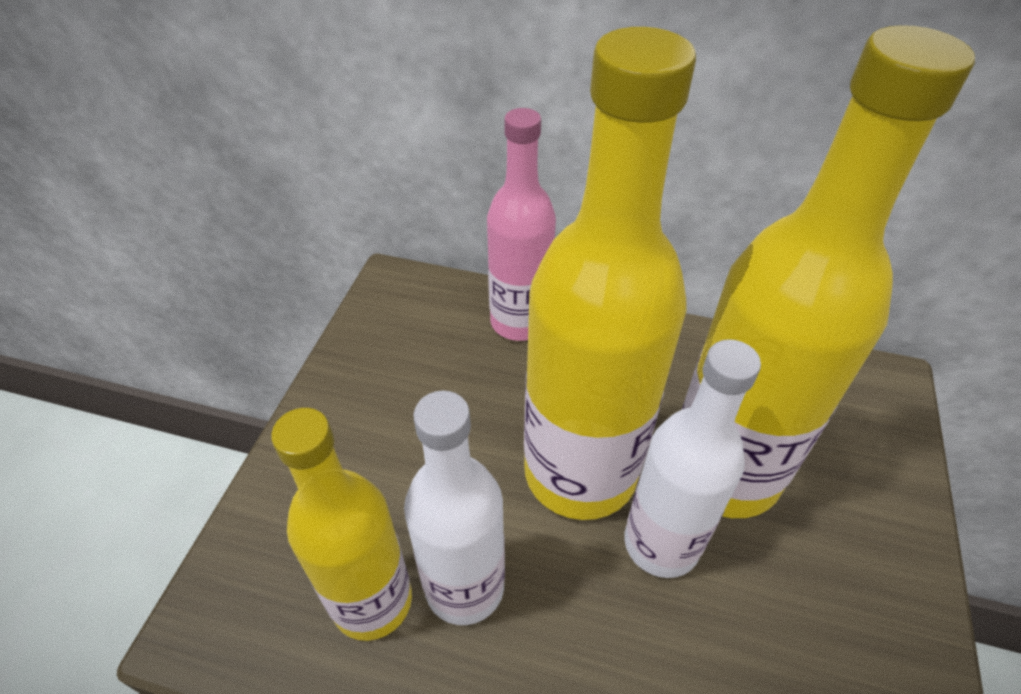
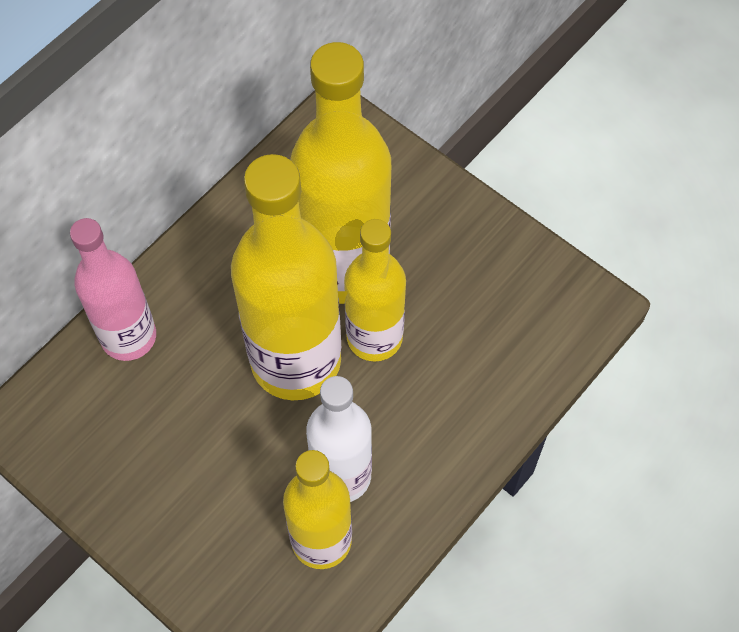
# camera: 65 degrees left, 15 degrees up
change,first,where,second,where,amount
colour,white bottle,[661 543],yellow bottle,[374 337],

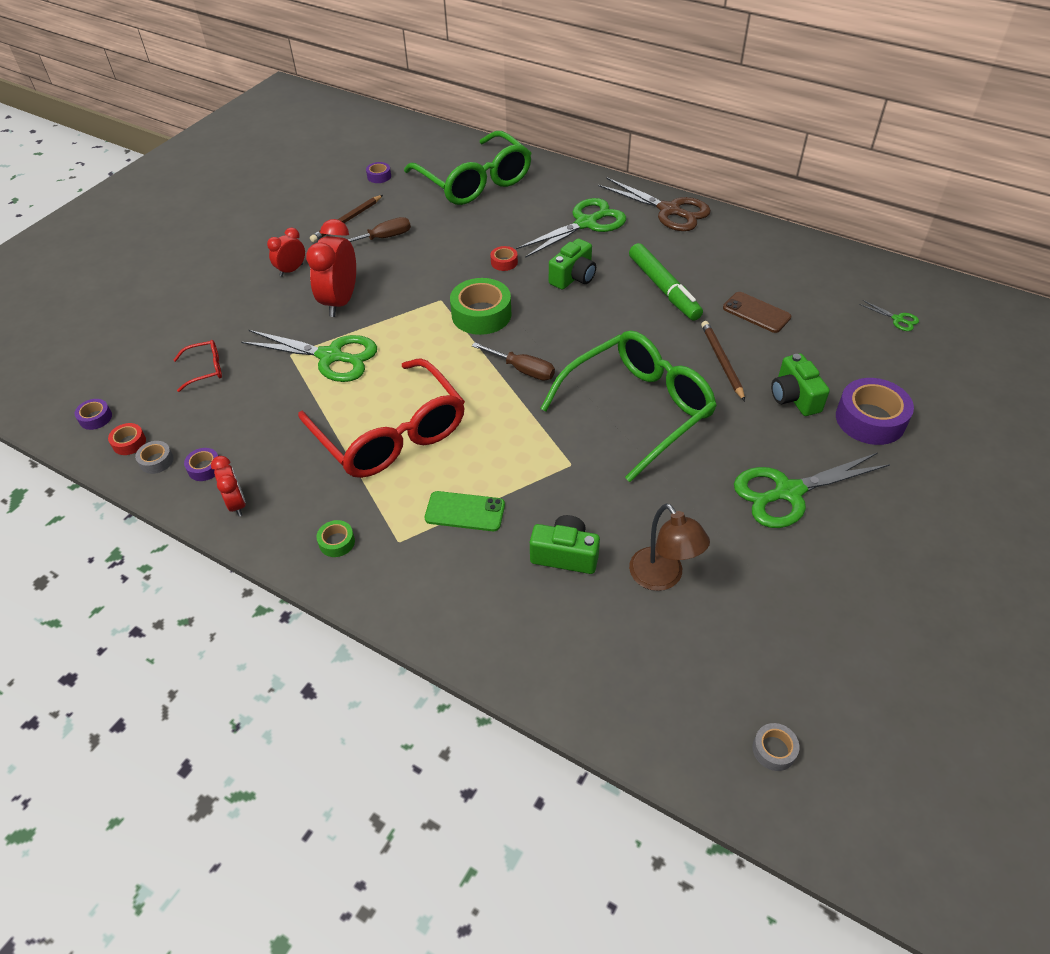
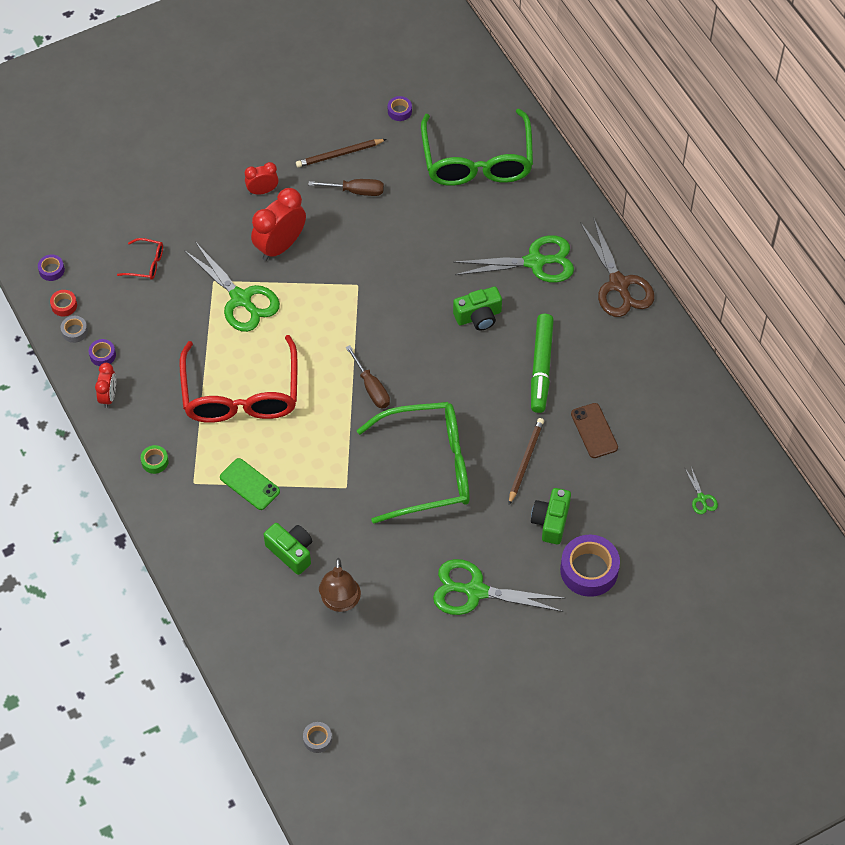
# camera: 30 degrees right, 10 degrees up
change,first,where,second,where,amount
missing,green tape,[481 314],,,
missing,red tape,[504 262],,,

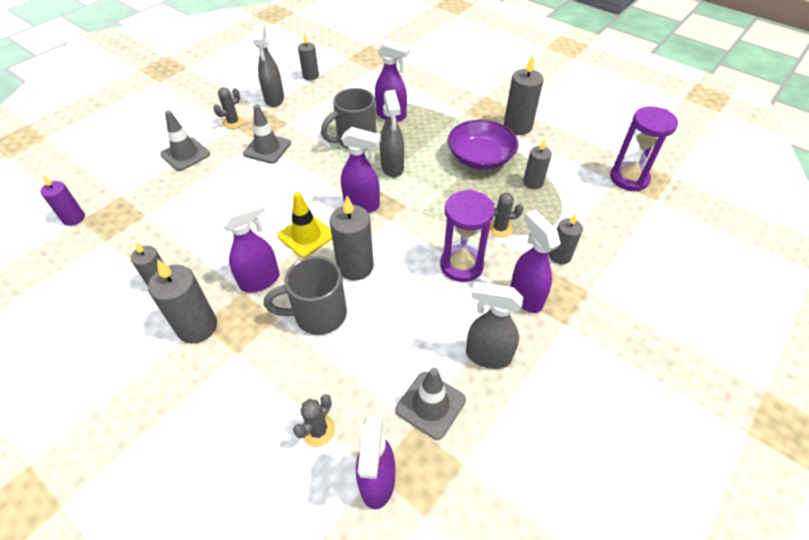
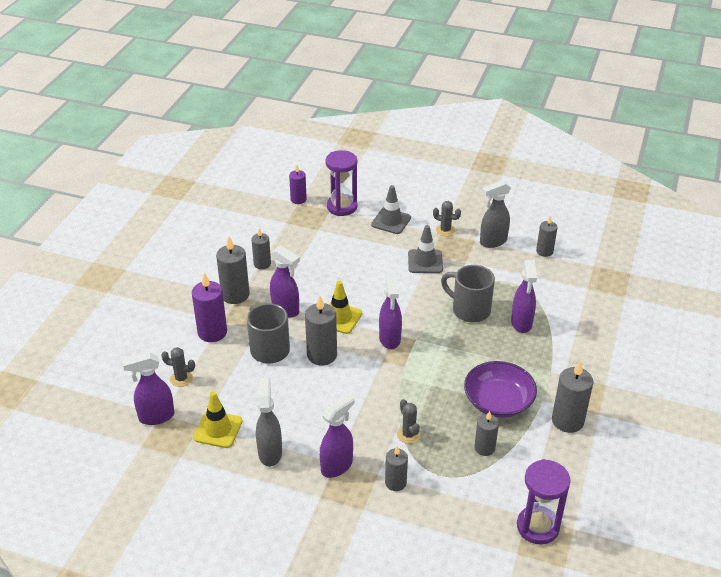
# camera: 70 degrees right, 10 degrees down
change,first,where,second,where,amount
missing,grey spray bottle,[392 168],,,
appeared,,,purple candle,[212 332],
relocated,purple hourglass,[461 265],,[342 207],
colour,grey traffic cone,[430 405],yellow traffic cone,[218 429],

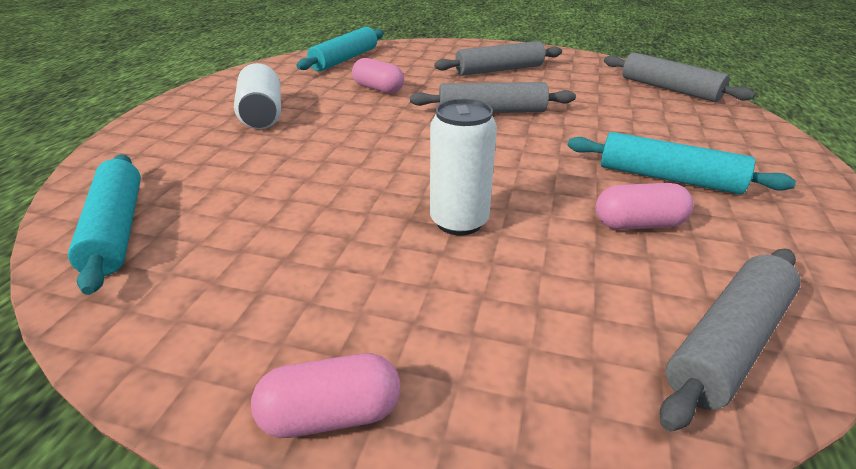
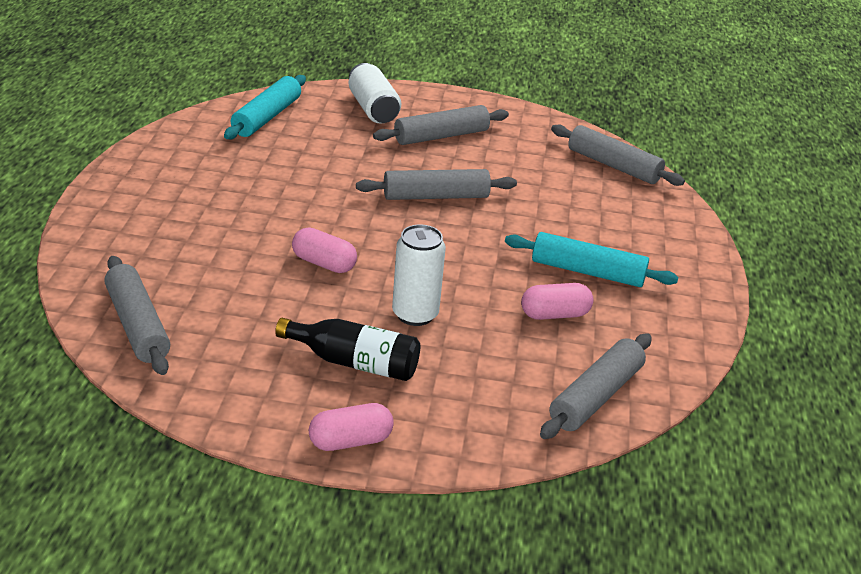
# camera: 10 degrees left, 0 degrees up
change,first,where,second,where,amount
appeared,,,black bottle,[354 362],
relocated,white can,[262 114],,[373 109],
relocated,pink capsule,[378 89],,[324 263],
colour,turquoise rolling pin,[116 229],grey rolling pin,[137 325],

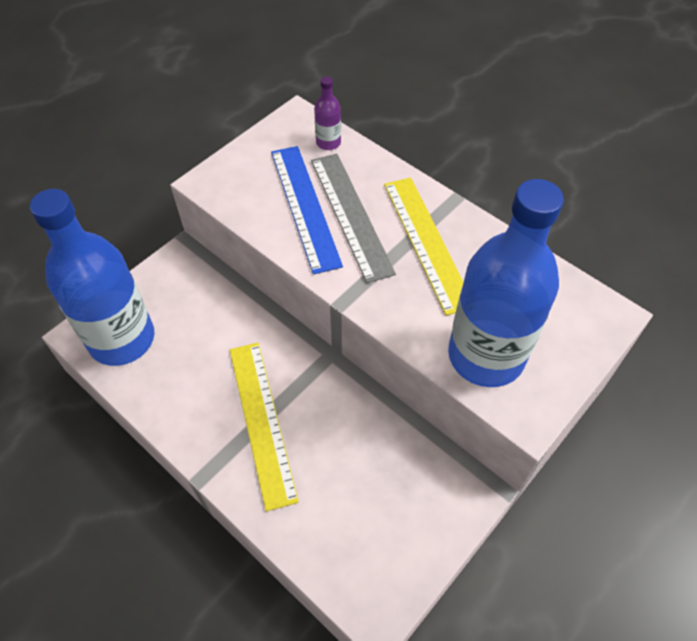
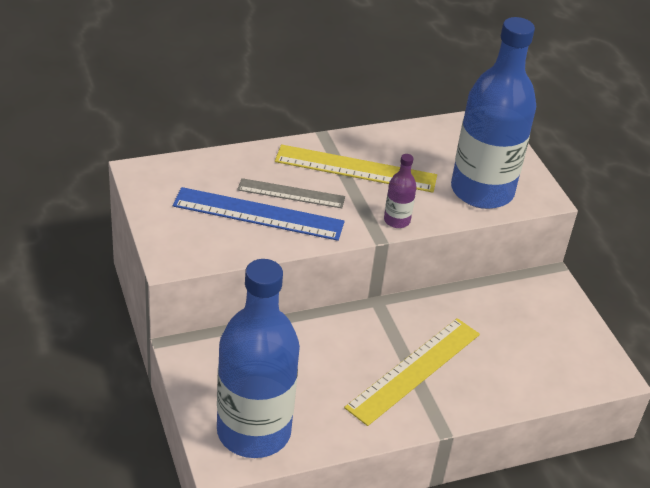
# camera: 65 degrees left, 15 degrees down
change,first,where,second,where,amount
relocated,purple bottle,[328 142],,[397 220],
spun,yellow ruler,[262 421],,[414 370],60 degrees counterclockwise
size,grey ruler,[350 215],,[291 193],x0.64

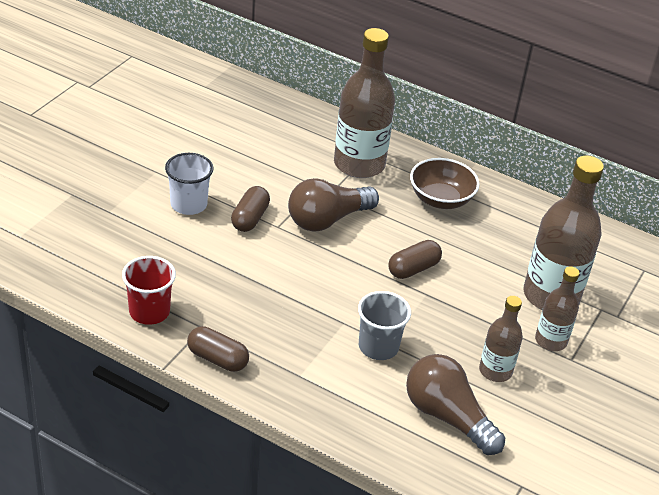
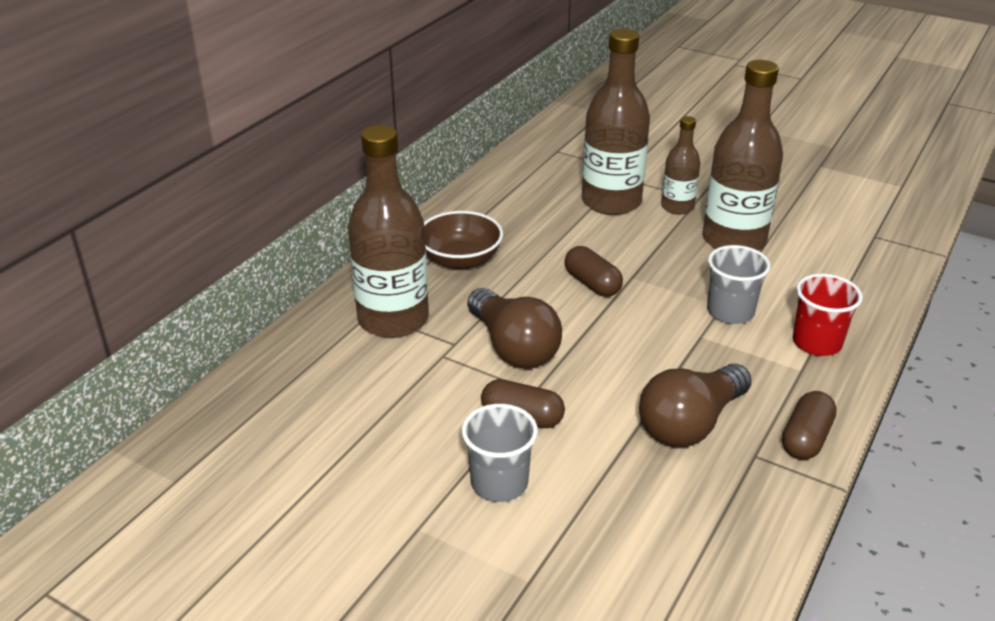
# camera: 85 degrees left, 5 degrees down
change,first,where,second,where,amount
relocated,red cup,[149 312],,[817 343],
relocated,brown light bulb,[447 417],,[690 424],
colour,white cup,[188 204],grey cup,[499 483],
size,brown bottle,[495 371],,[733 240],x1.83

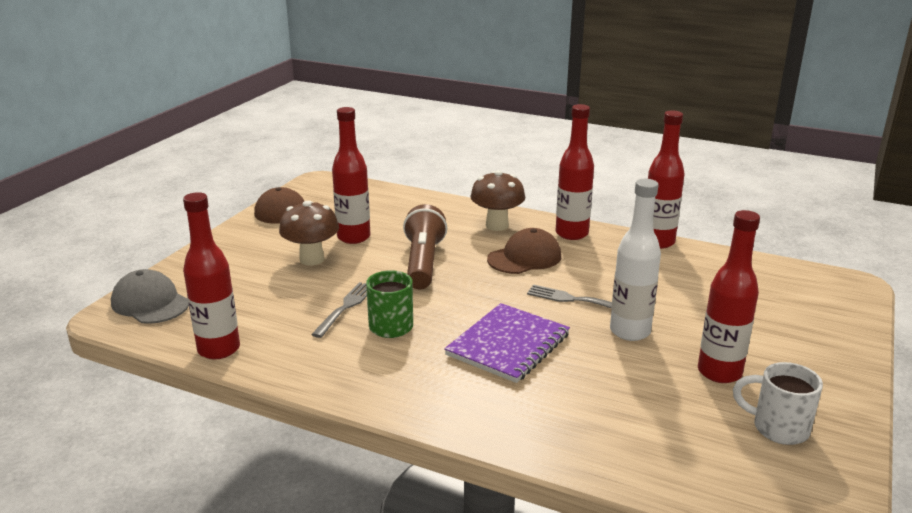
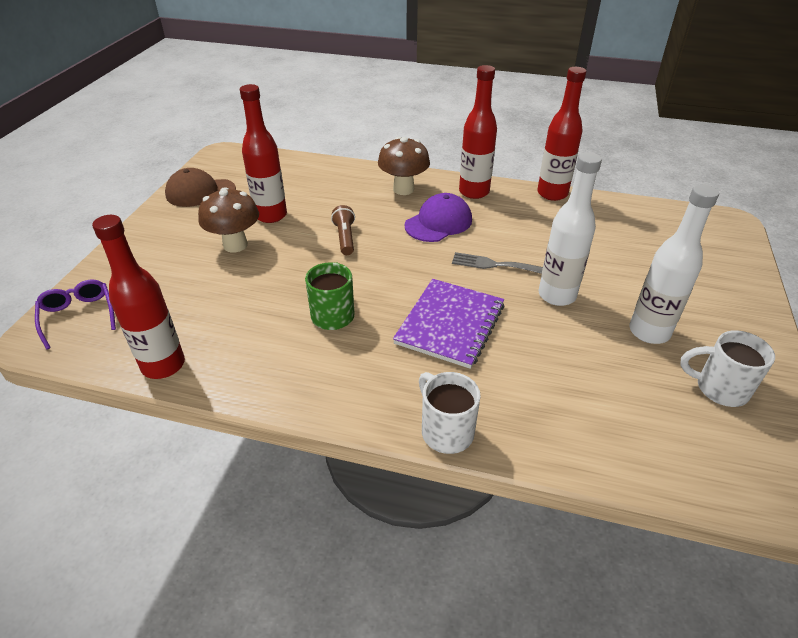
# camera: 10 degrees left, 15 degrees up
change,first,where,second,where,amount
missing,grey fork,[345 307],,,
appeared,,,white mug,[445 431],
exchanged,grey cap,[150 303],purple glasses,[78 316],
colour,brown cap,[524 258],purple cap,[438 222],
colour,red bottle,[719 372],white bottle,[649 332],
size,brown flashlight,[423 263],,[345 238],x0.56

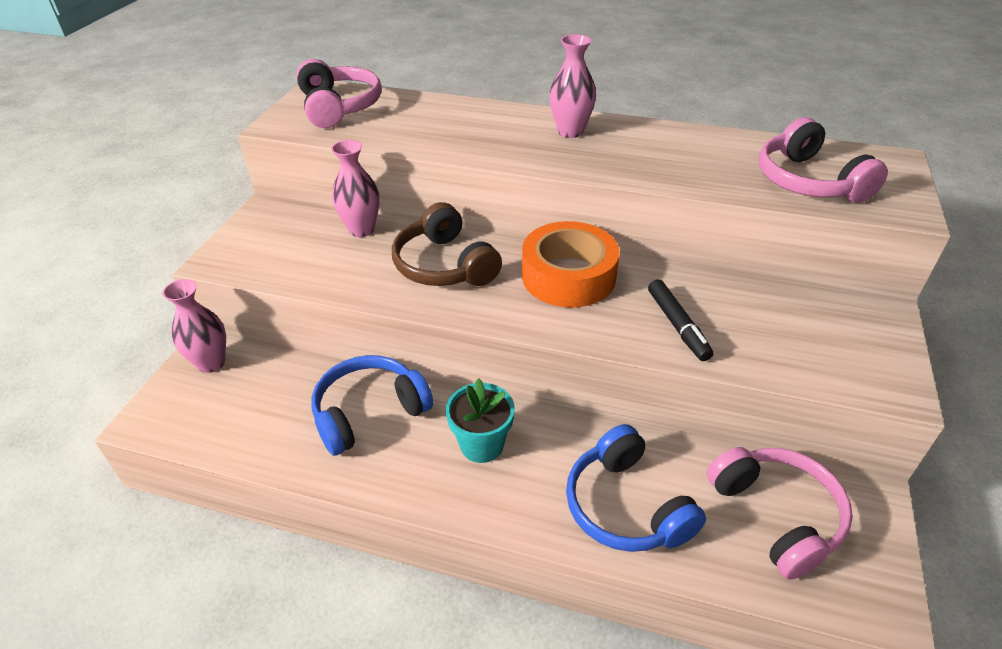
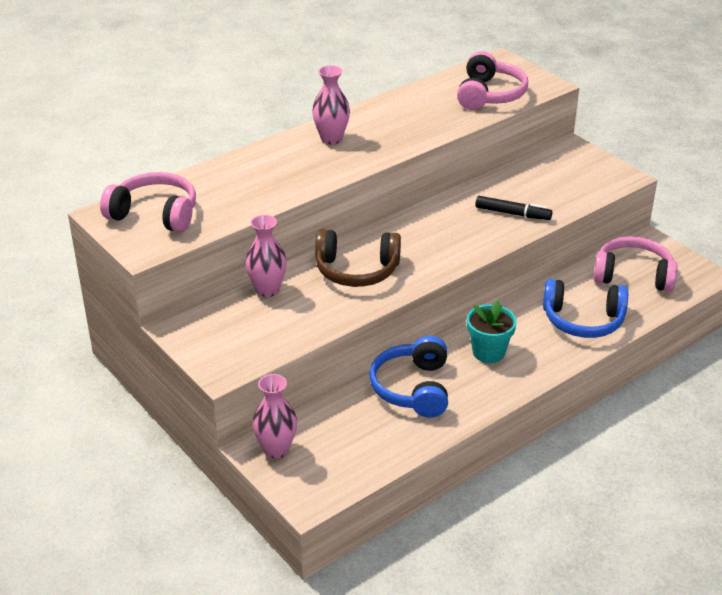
# camera: 55 degrees left, 5 degrees down
change,first,where,second,where,amount
missing,orange tape,[568 276],,,
spun,pink headphones,[808 181],,[489 95],90 degrees counterclockwise

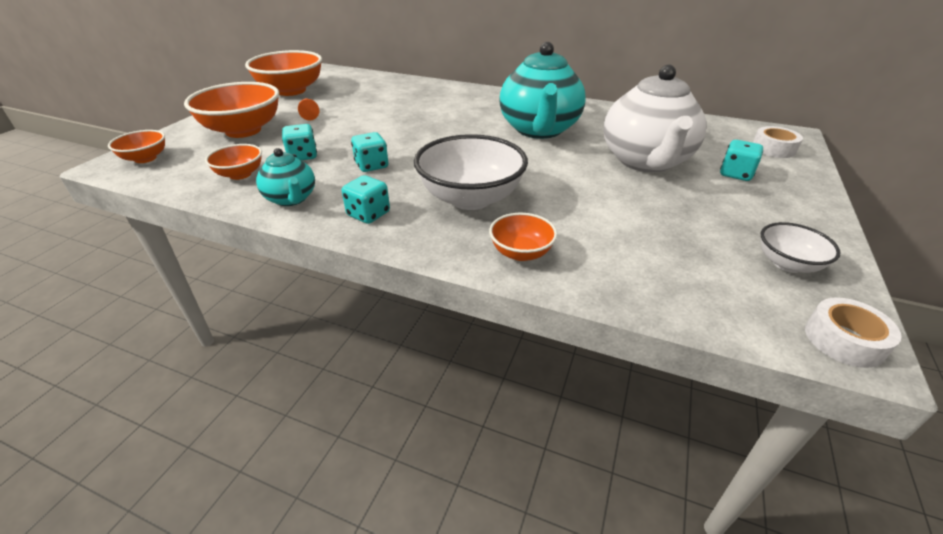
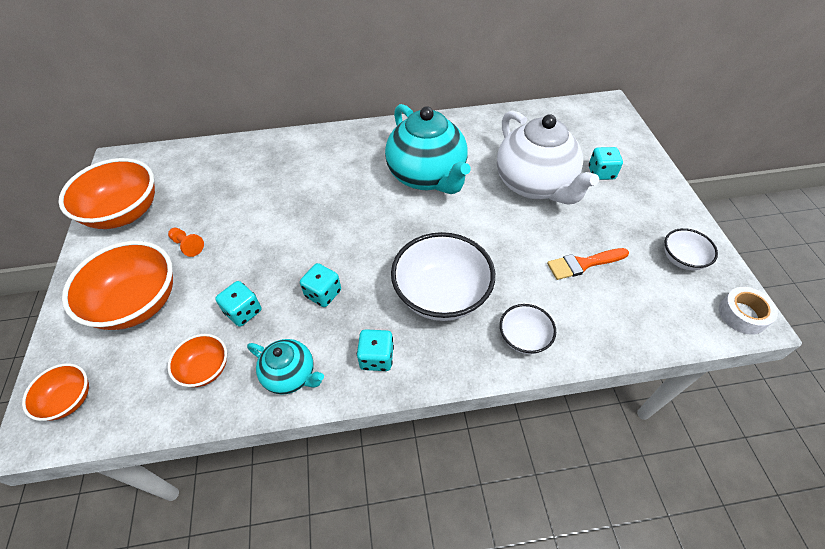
# camera: 30 degrees left, 15 degrees up
change,first,where,second,where,amount
missing,white tape,[773 149],,,
appeared,,,orange brush,[583 264],
colour,orange bowl,[521 253],white bowl,[523 338],

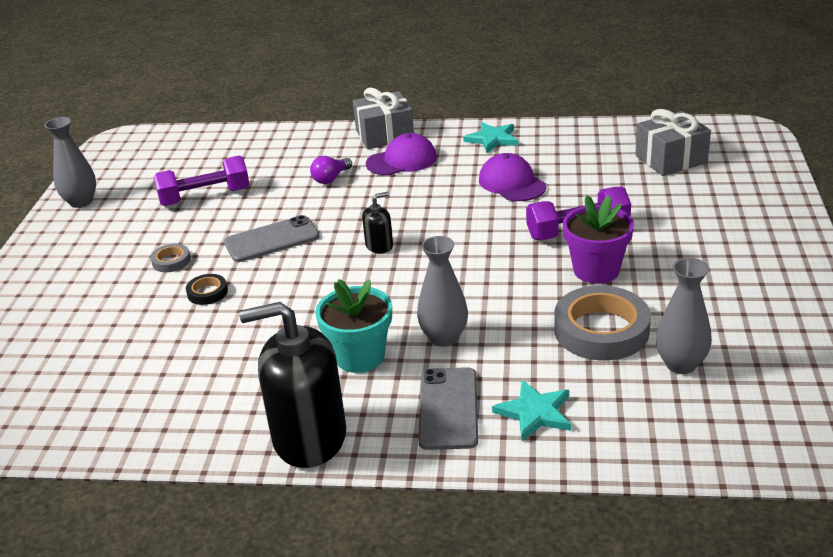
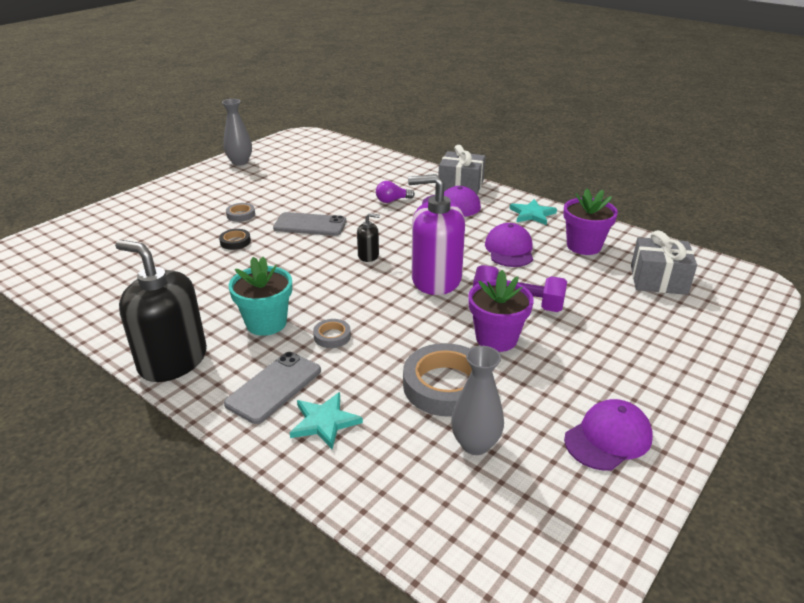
# camera: 30 degrees right, 0 degrees up
change,first,where,second,where,amount
missing,purple dumbbell,[205 197],,,
appeared,,,purple soap dispenser,[436 279],
appeared,,,purple flower pot,[584 246],
appeared,,,purple cap,[608 438],
exchanged,grey vase,[444 337],grey tape,[332 336],

